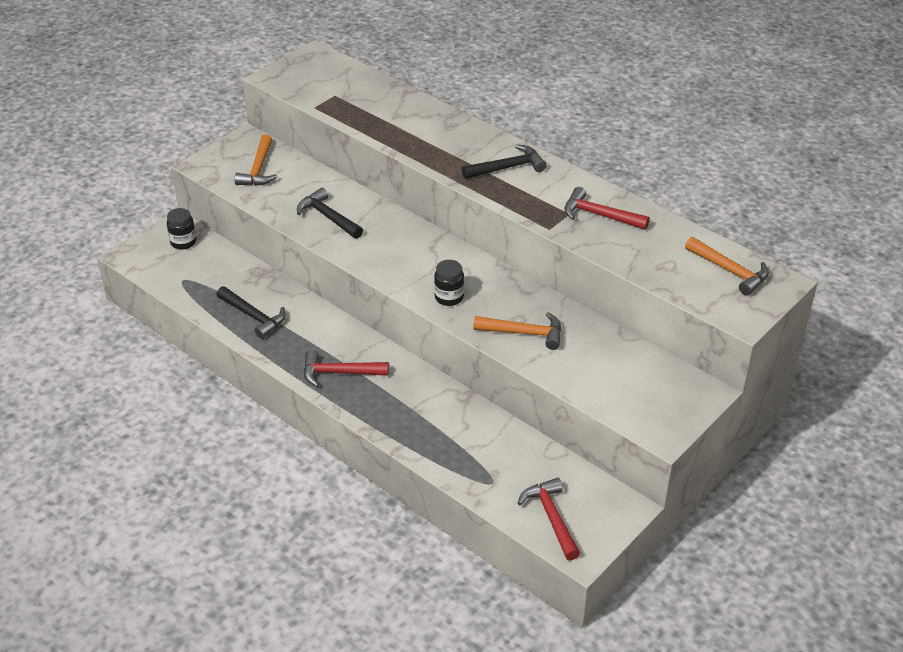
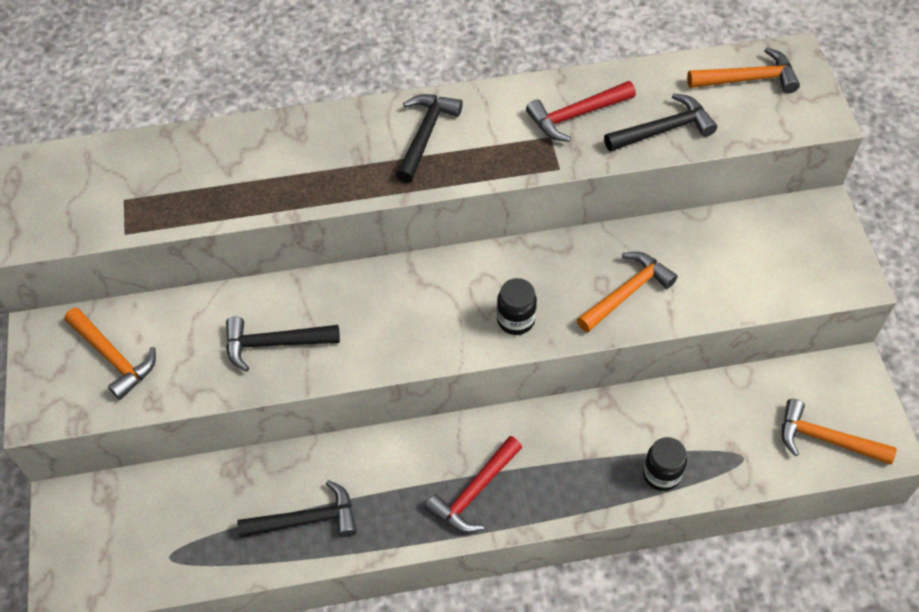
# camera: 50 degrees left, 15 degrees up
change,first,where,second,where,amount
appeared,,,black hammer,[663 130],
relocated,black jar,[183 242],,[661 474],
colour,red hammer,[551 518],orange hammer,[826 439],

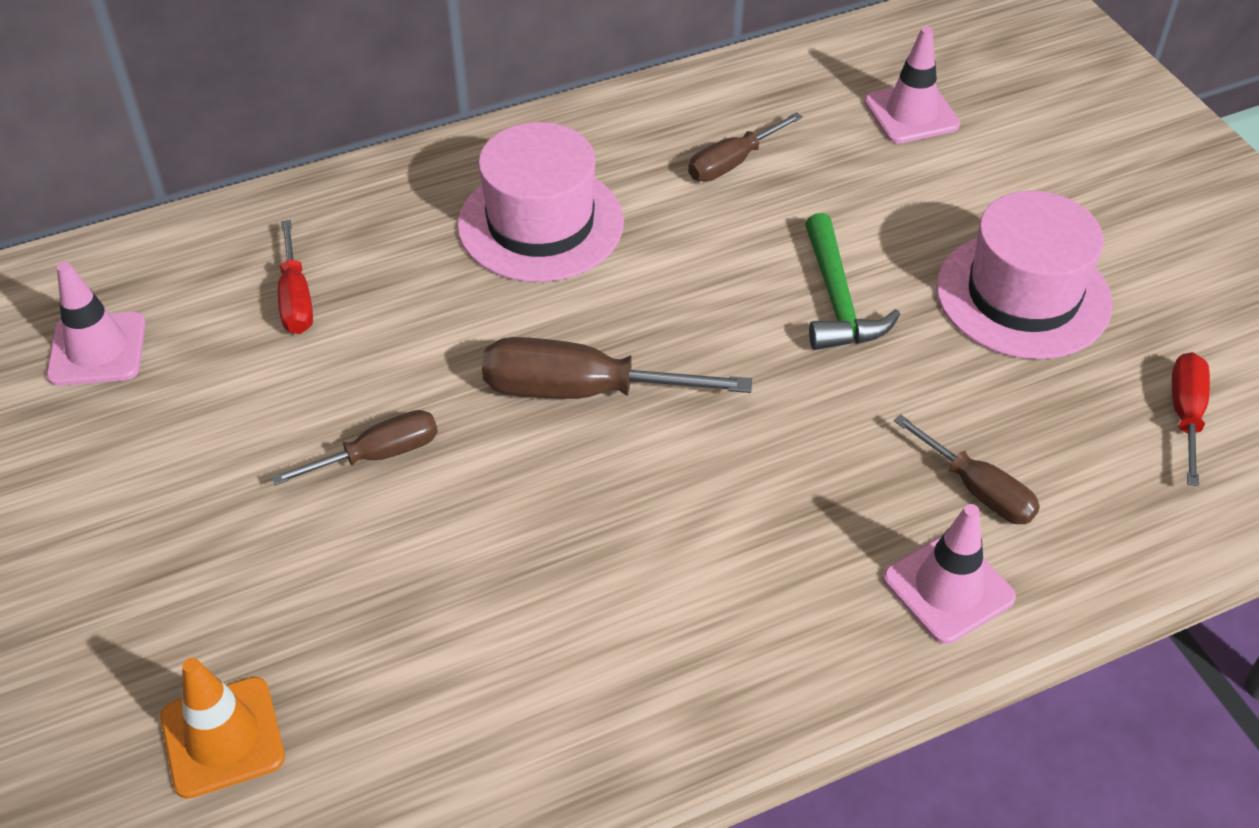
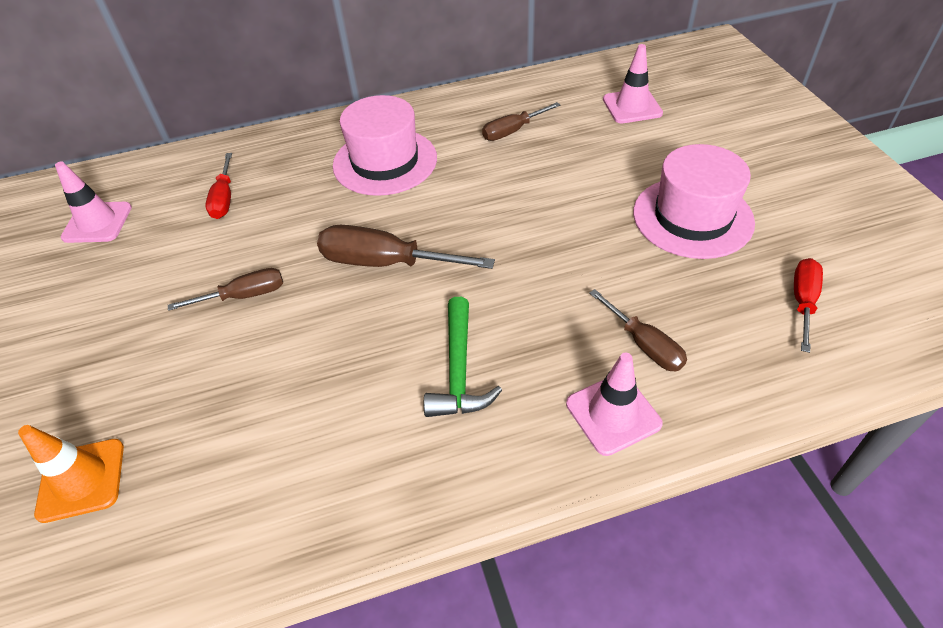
# camera: 10 degrees right, 0 degrees up
change,first,where,second,where,amount
relocated,green hammer,[837 300],,[459 371],

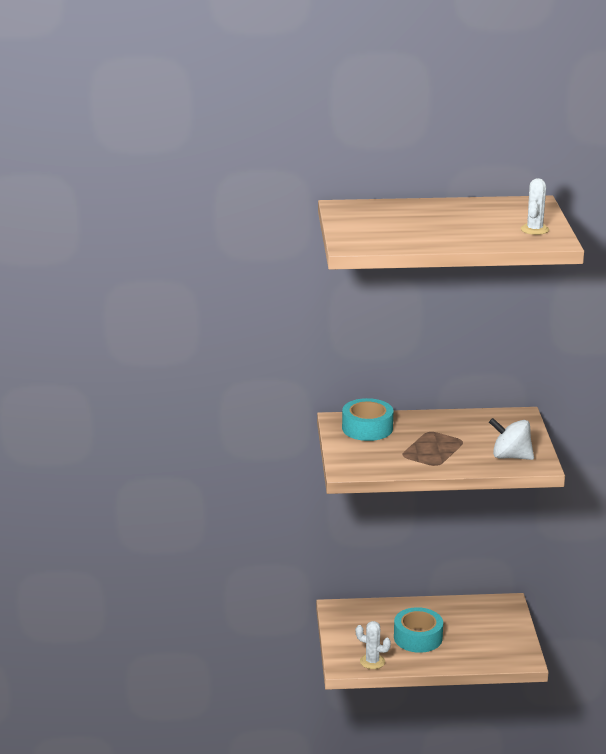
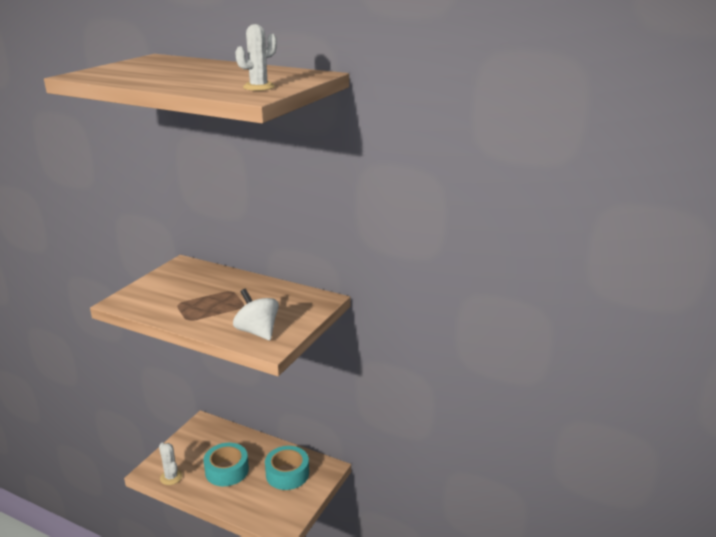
# camera: 30 degrees right, 0 degrees up
change,first,where,second,where,amount
relocated,turquoise tape,[367 428],,[287 474],

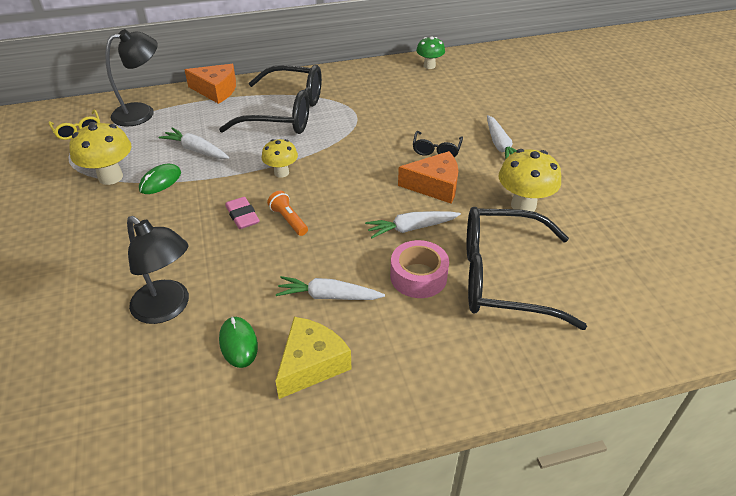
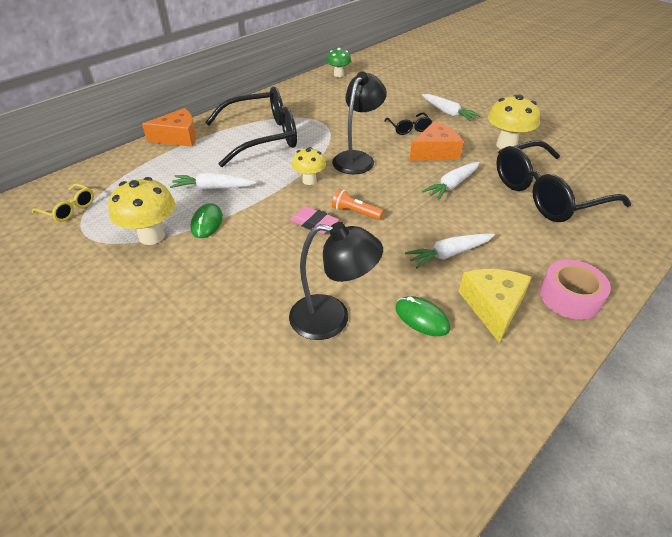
# camera: 30 degrees left, 0 degrees up
change,first,where,second,where,amount
relocated,black lamp,[142 112],,[357 158],
relocated,pink tape,[418 276],,[570 297],

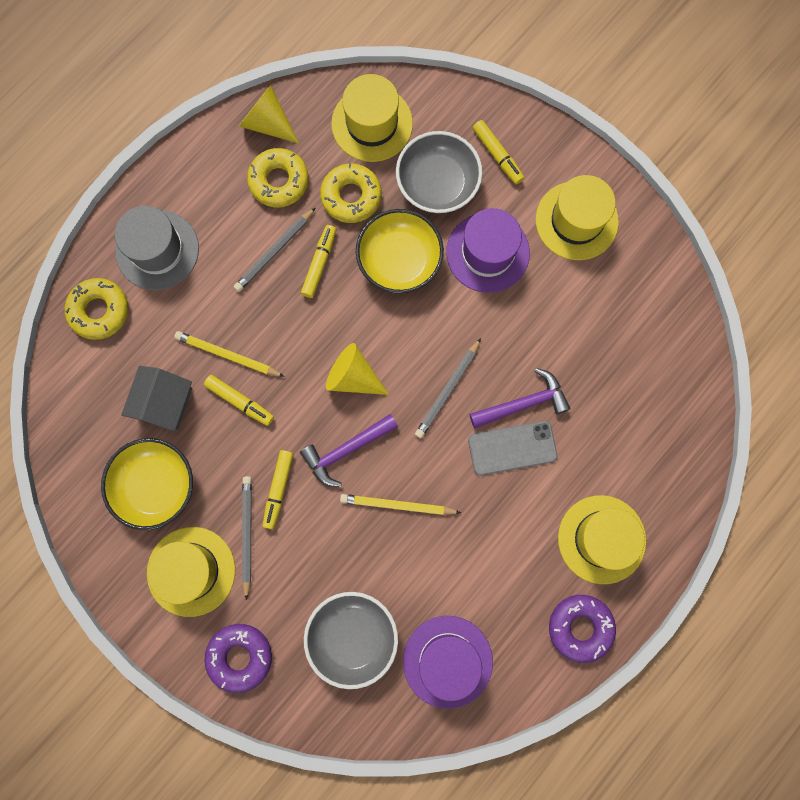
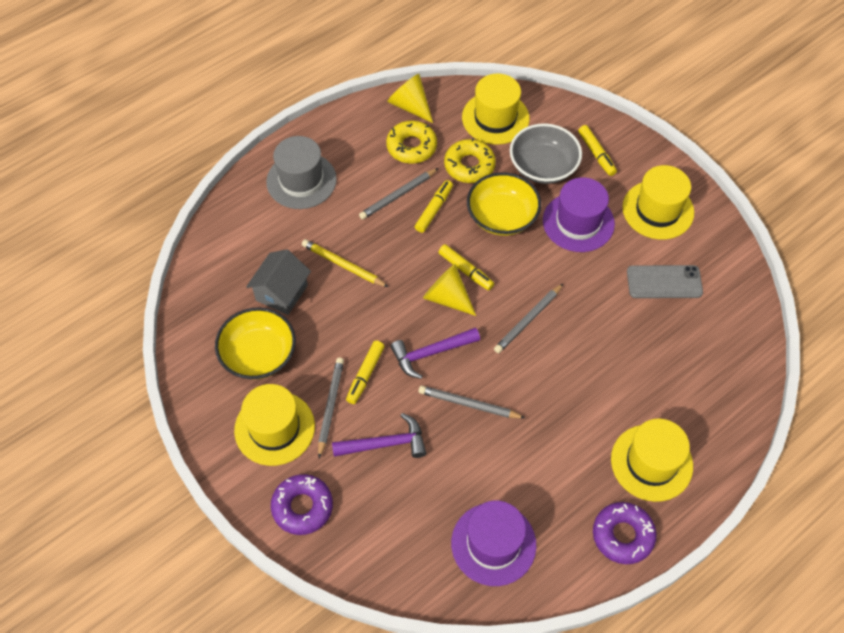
# camera: 10 degrees right, 20 degrees down
change,first,where,second,where,amount
missing,yellow donut,[99 311],,,
missing,grey bowl,[352 637],,,
relocated,yellow marker,[240 401],,[466 270],
relocated,grey phone,[512 448],,[664 282],
relocated,purple hammer,[523 403],,[385 443],
colour,yellow pencil,[397 505],grey pencil,[468 404],

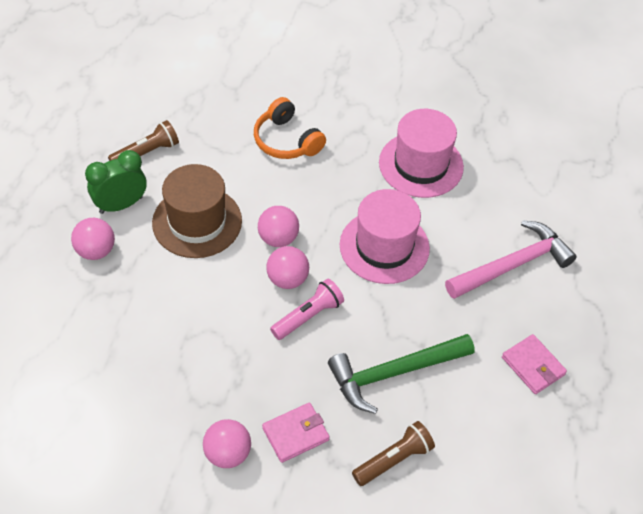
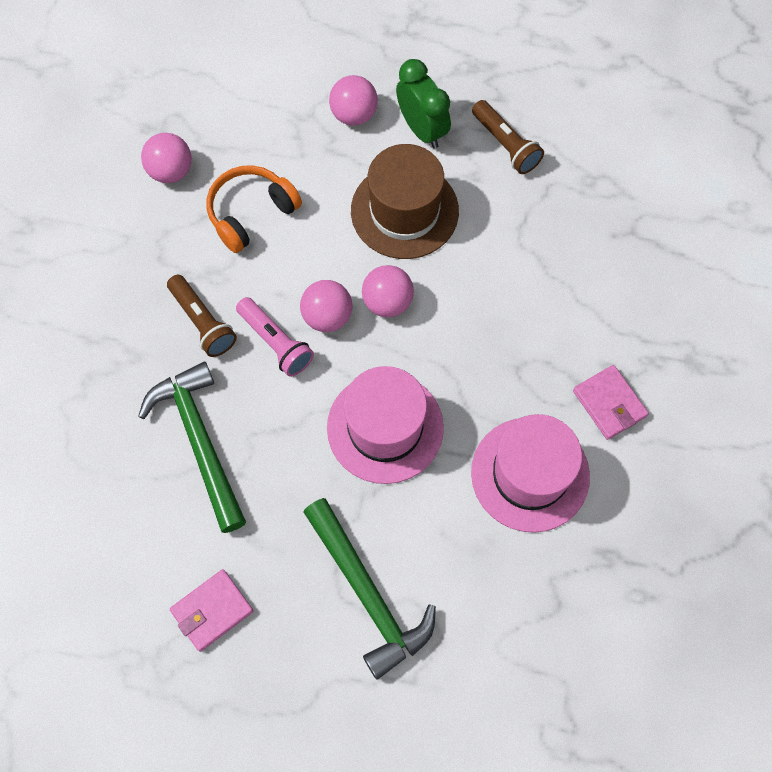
# camera: 90 degrees right, 15 degrees up
change,first,where,second,where,amount
relocated,pink ball,[227 453],,[171 171],
relocated,orange headphones,[287 140],,[251 213],
relocated,pink wallet,[295 434],,[609 404],
relocated,brown flashlight,[393 460],,[202 322],
colour,pink hammer,[512 265],green hammer,[368 593],

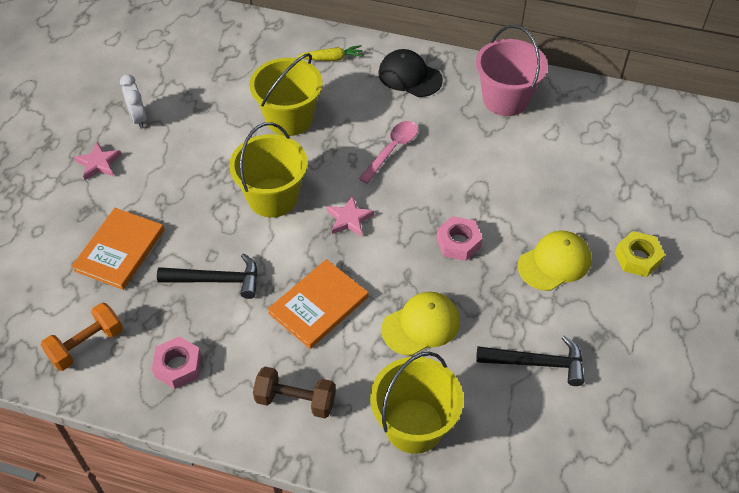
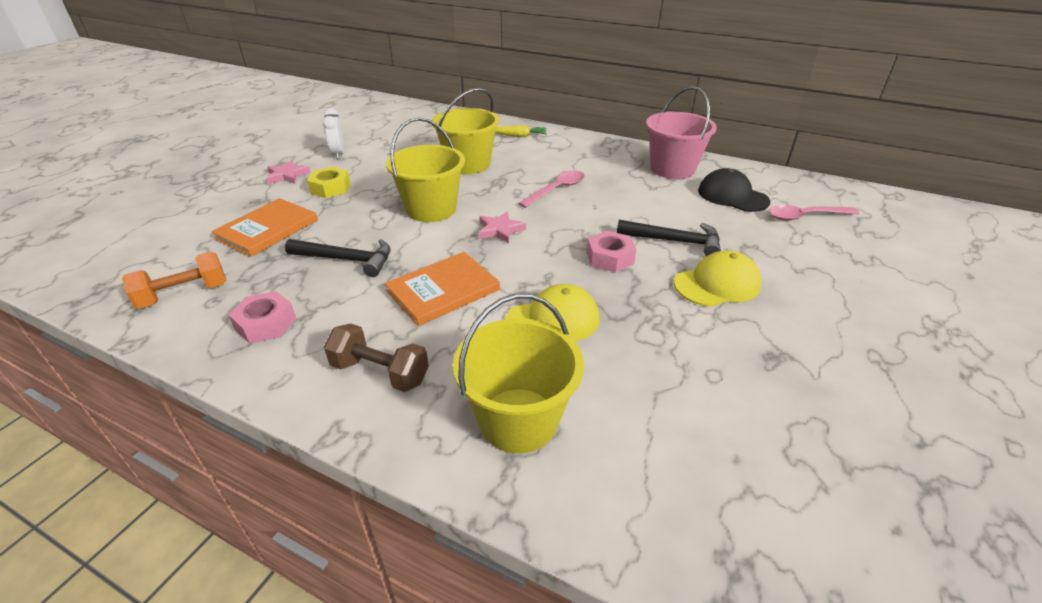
# camera: 10 degrees right, 15 degrees down
change,first,where,second,where,amount
appeared,,,pink spoon,[805 216],
relocated,black cap,[409 76],,[732 196],
relocated,black hammer,[537 363],,[674 241],
relocated,yellow nut,[637 258],,[330 188],

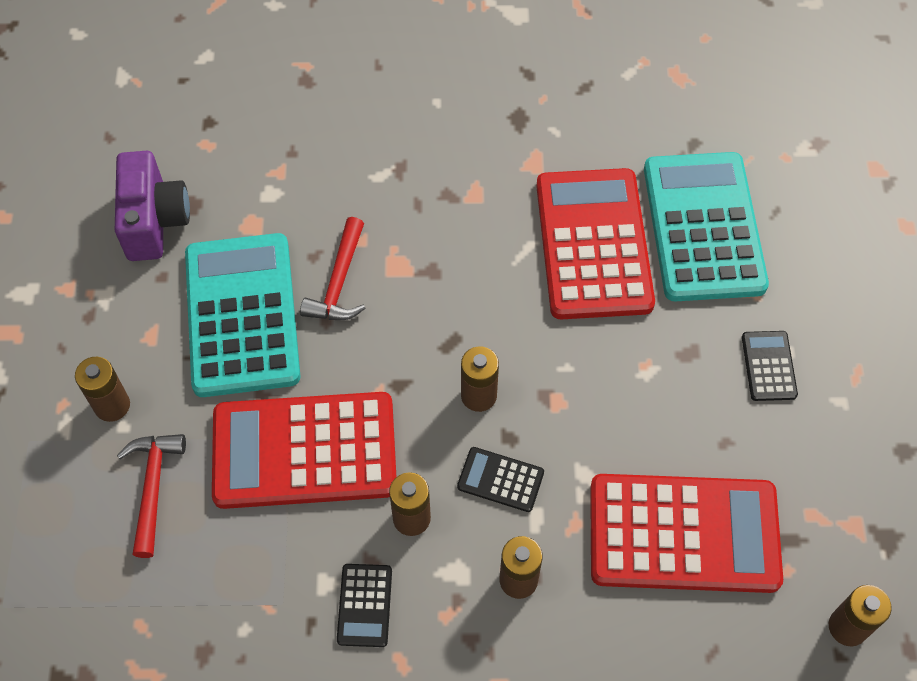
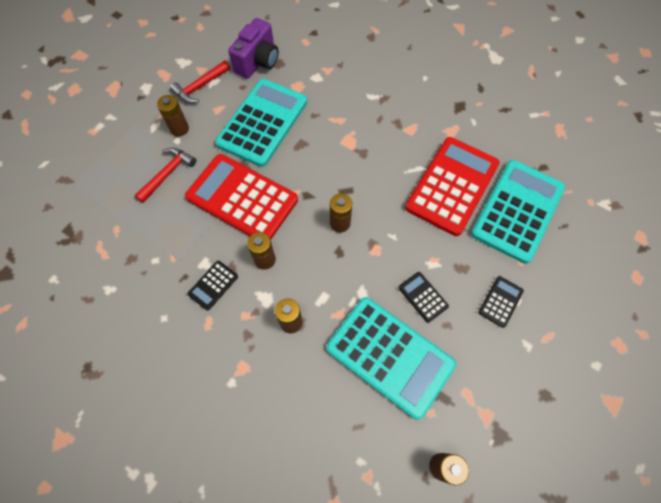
# camera: 35 degrees right, 5 degrees up
change,first,where,second,where,amount
relocated,red hammer,[339 282],,[200 86],
relocated,black calculator,[500 480],,[423 297],
colour,red calculator,[683 534],turquoise calculator,[389 356],

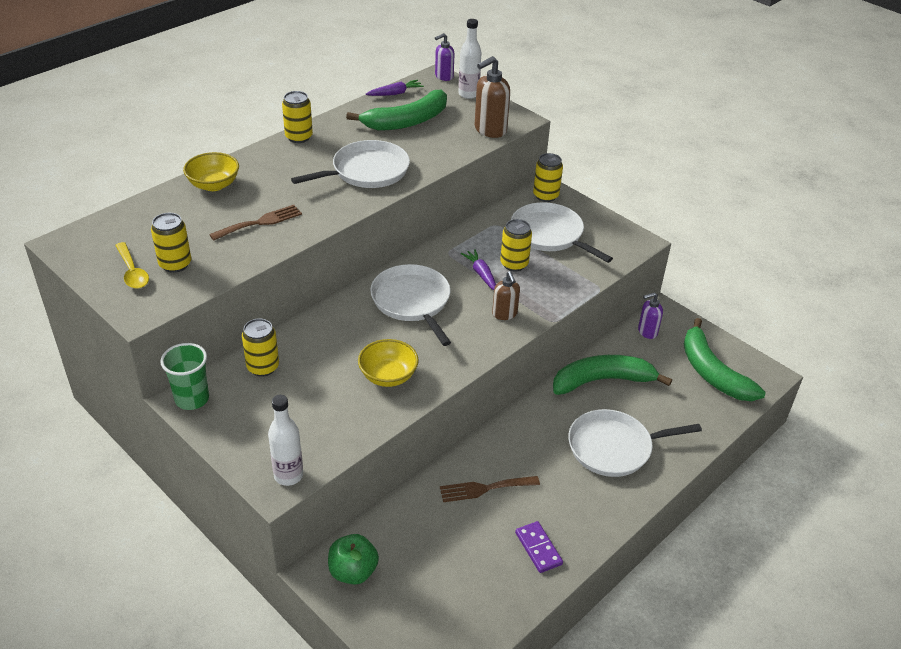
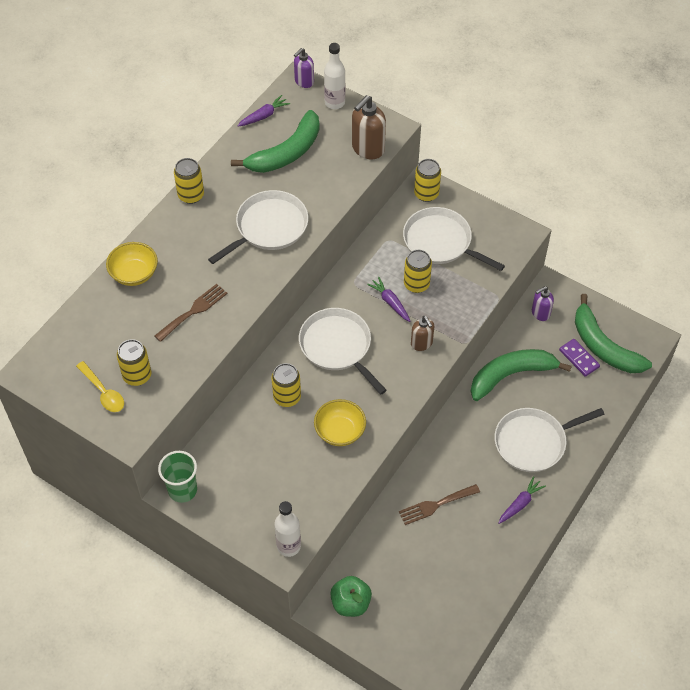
# camera: 10 degrees left, 15 degrees up
change,first,where,second,where,amount
appeared,,,purple carrot,[520 503],
relocated,yellow can,[263 367],,[287 397],
relocated,purple domino,[538 548],,[579 358],

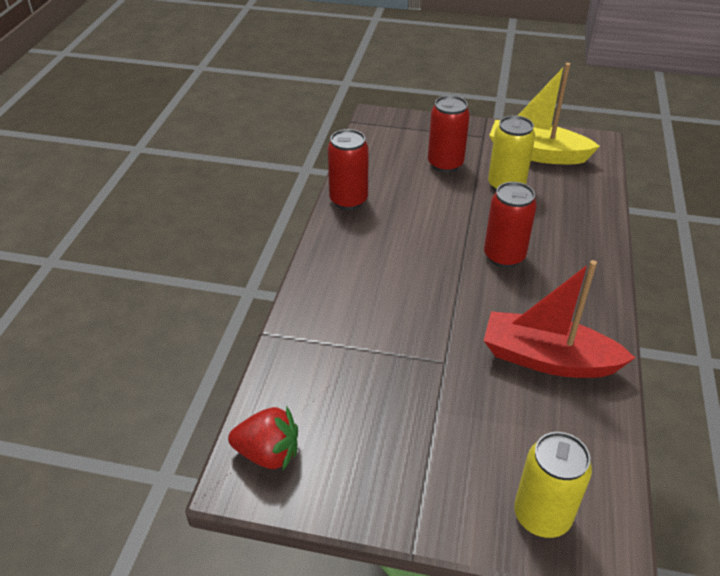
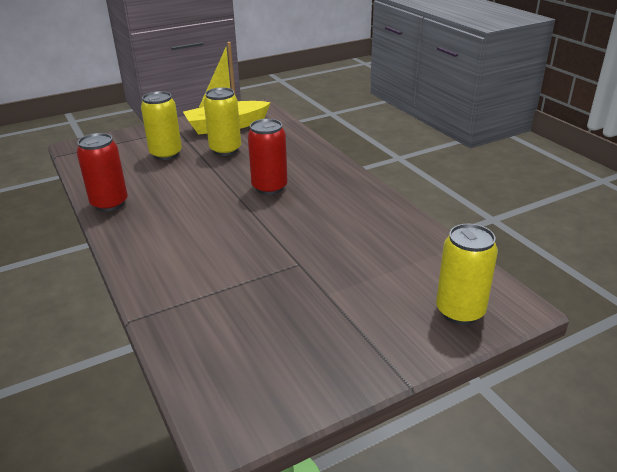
# camera: 40 degrees left, 10 degrees down
change,first,where,second,where,amount
missing,red strawberry,[268 453],,,
missing,red boat,[547 359],,,
colour,red can,[445 164],yellow can,[166 154],

